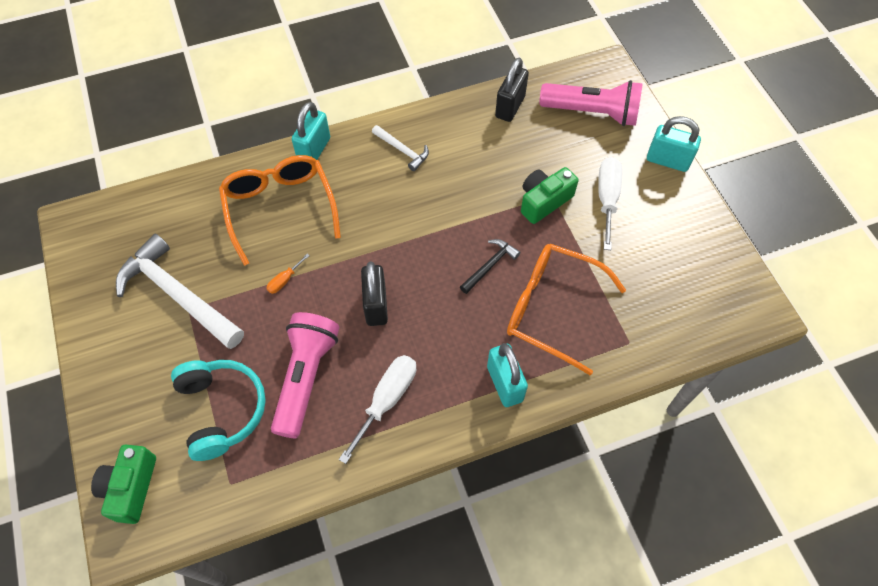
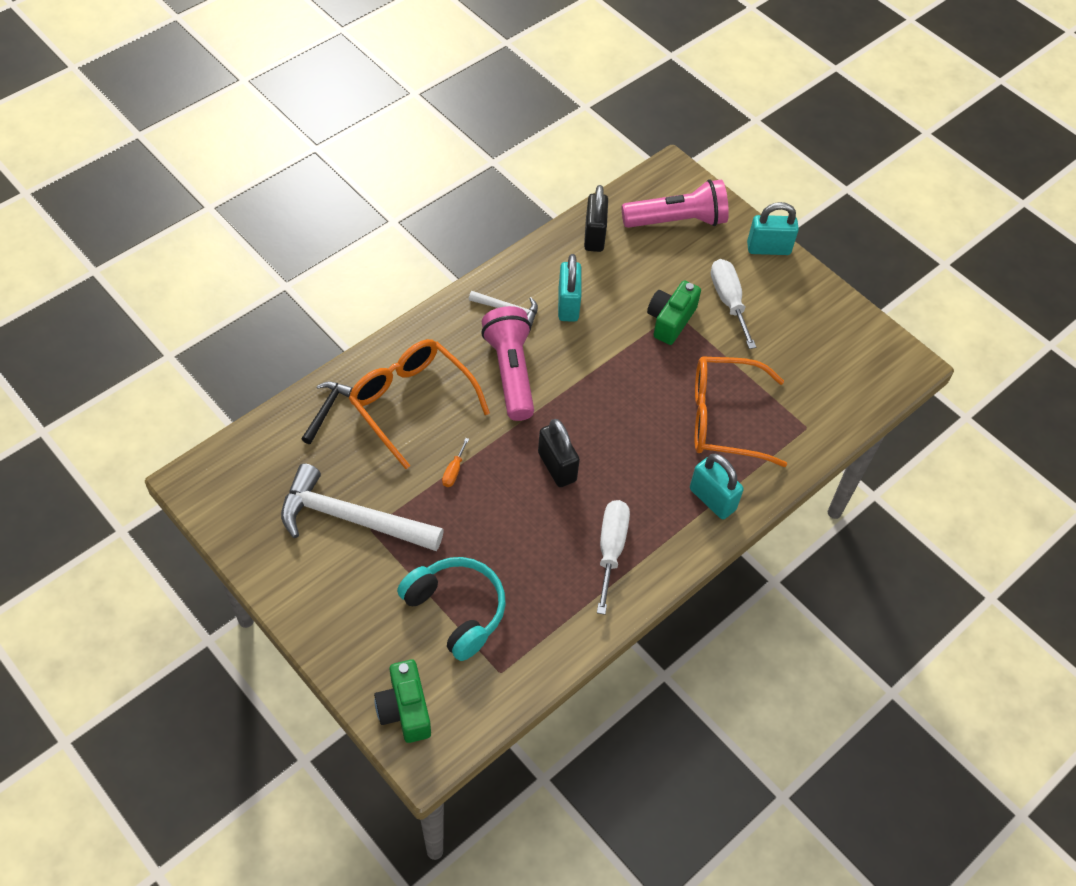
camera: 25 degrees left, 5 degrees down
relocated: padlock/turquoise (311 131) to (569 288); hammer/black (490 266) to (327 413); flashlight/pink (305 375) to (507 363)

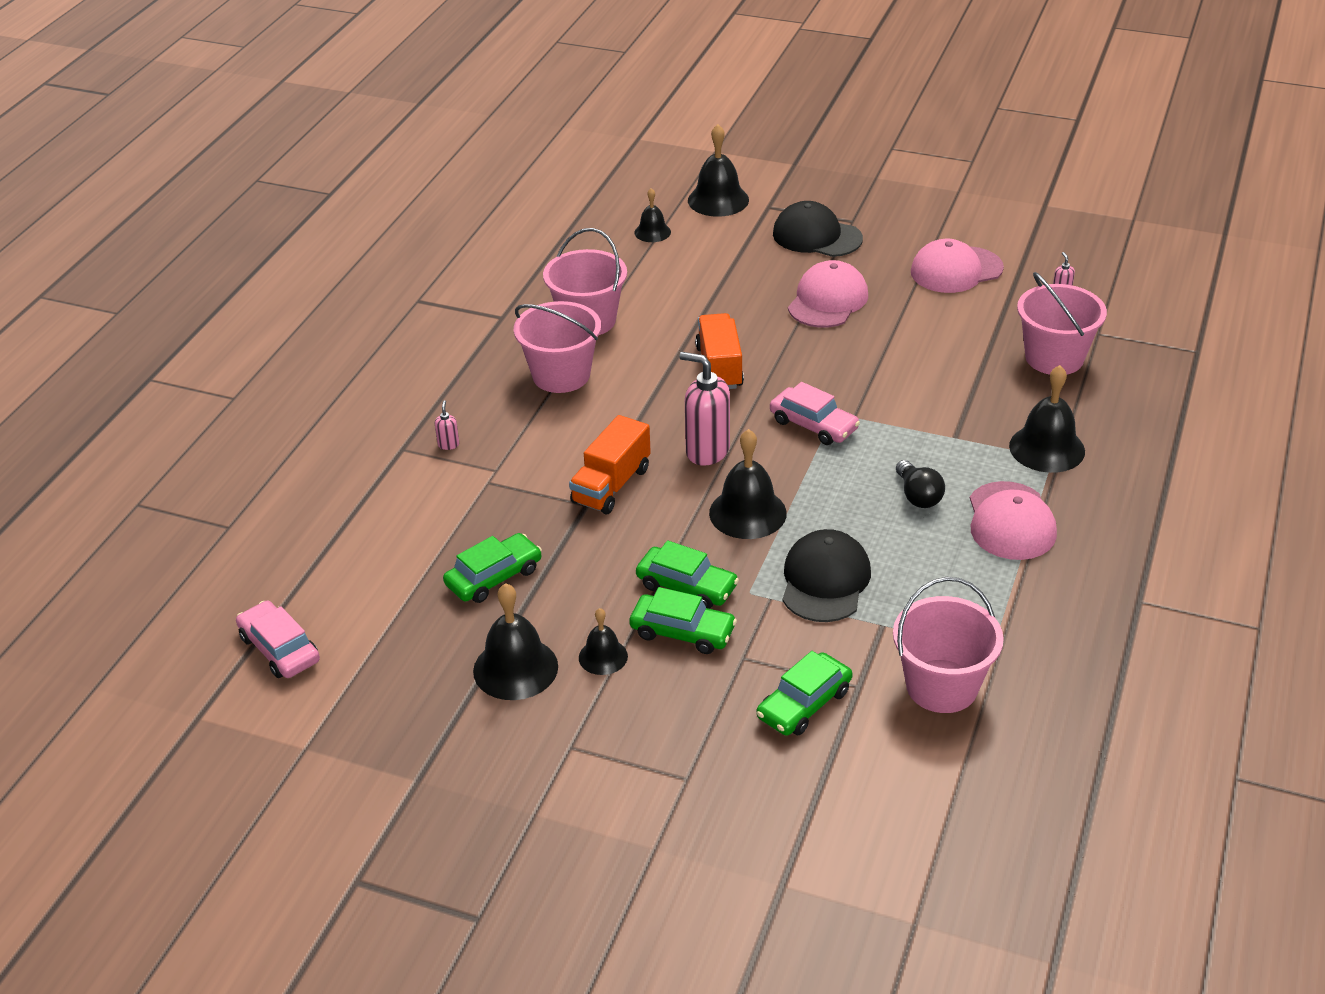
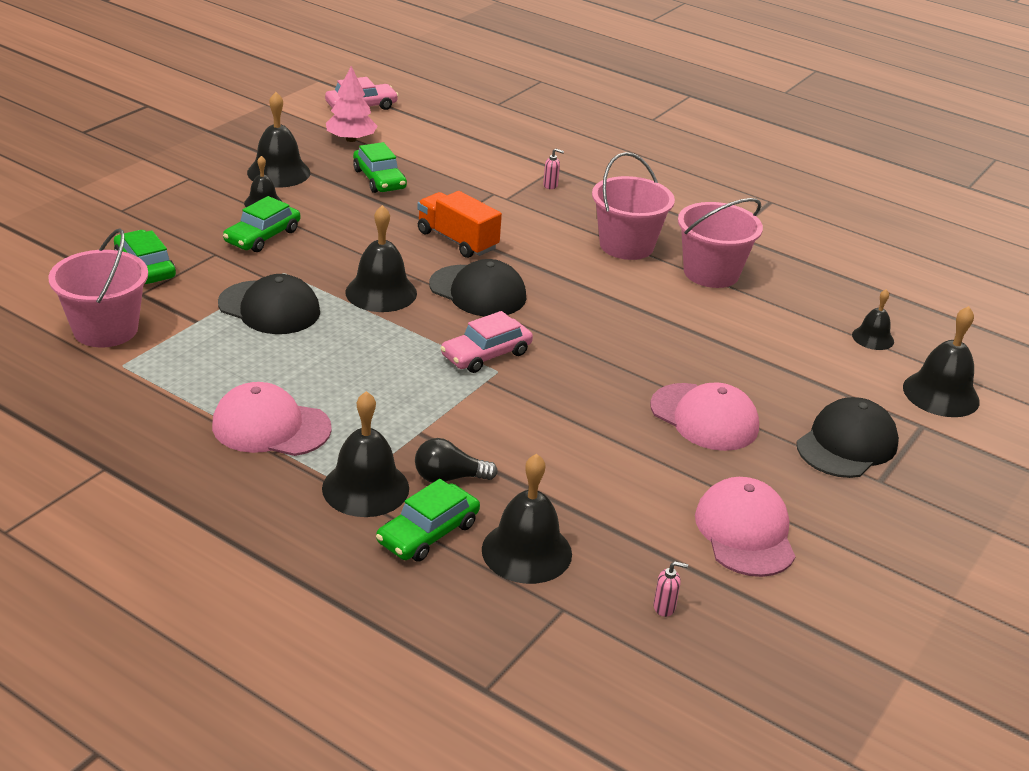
camera: 100 degrees right, 5 degrees down
missing: truck/orange (719 351)
appeared: tree/pink (351 104)
relocated: light bulb/black (920 484) to (456 460); car/green (687 574) to (428 520)
exchanged: bucket/pink (1062 323) to bell/black (527 519); soap dispenser/pink (704 409) to cap/black (477 288)

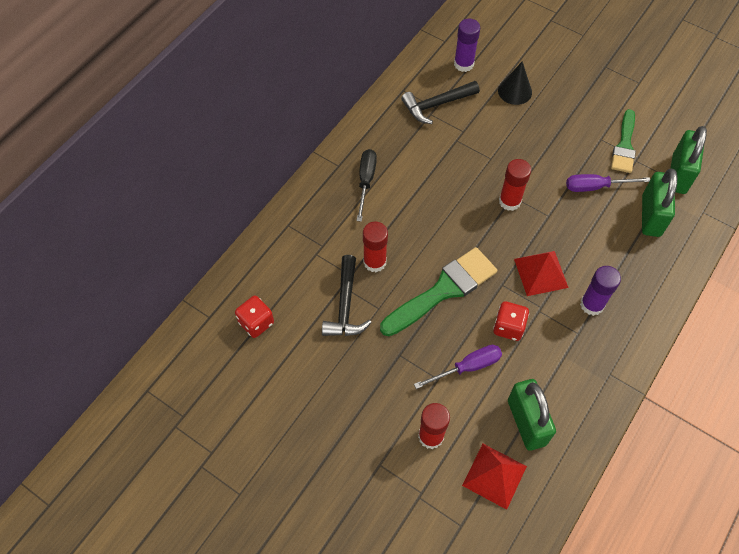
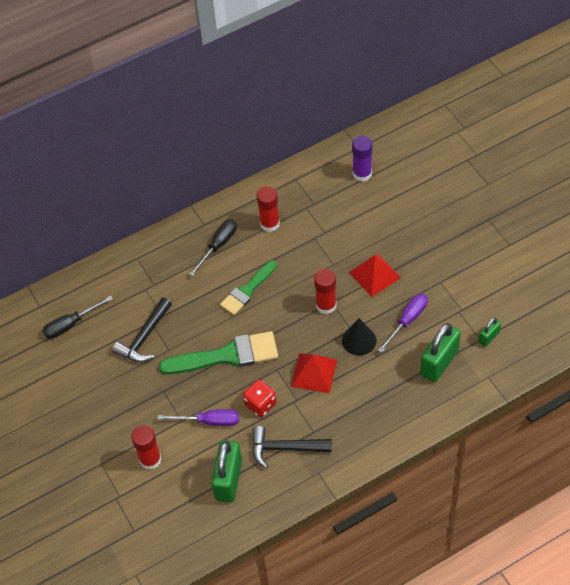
camera: 30 degrees right, 5 degrees down
missing: glue stick/purple (600 291)
relocated: cone/black (515 83) to (359 337); hammer/black (440 102) to (292 447); brush/green (623 141) to (248 287); glue stick/red (375 247) to (268 209); pyramid/red (494 477) to (375 275)
exchanged: dice/red (254 317) to screwdriver/black (77 317)
spun: screwdriver/purple (608 183) = (402 323) 105 degrees clockwise
size: padlock/green (688 160) = (489 332) x0.51

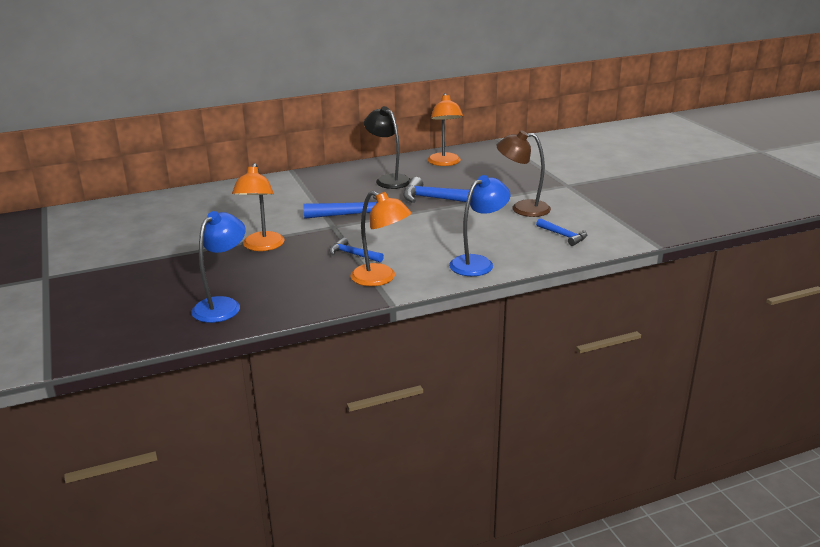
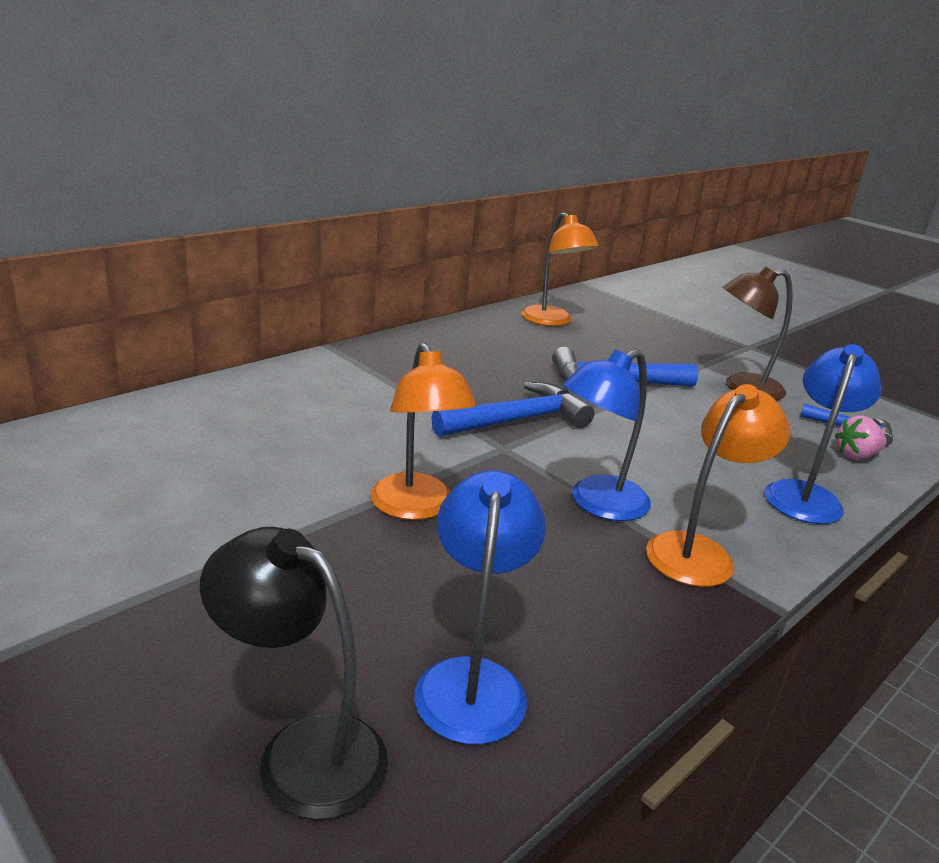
camera: 25 degrees left, 0 degrees up
appeared: strawberry/pink (861 437)
relocated: lamp/black (387 147) to (294 673)
exchanged: hammer/blue (356 250) to lamp/blue (607 435)
spun: lamp/orange (381 238) = (718 485) 60 degrees counterclockwise

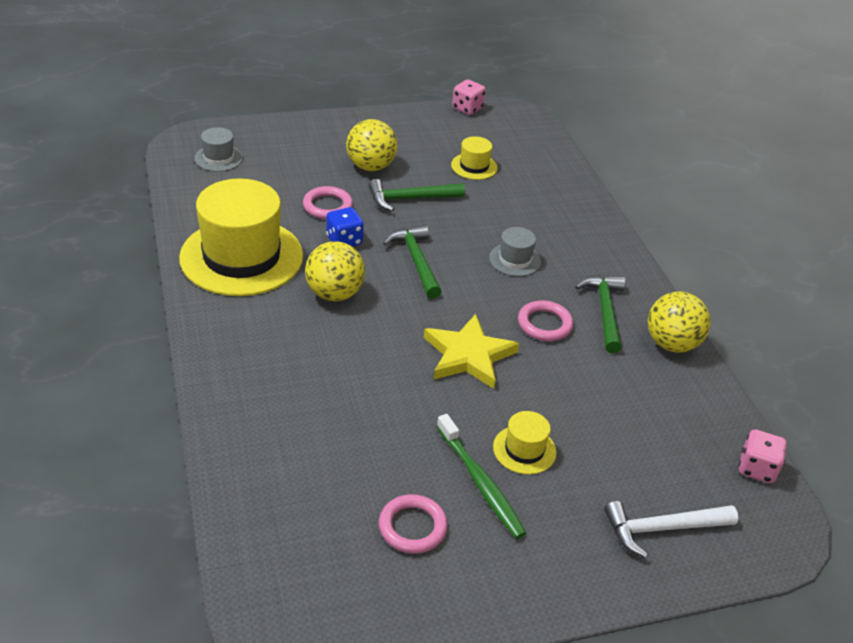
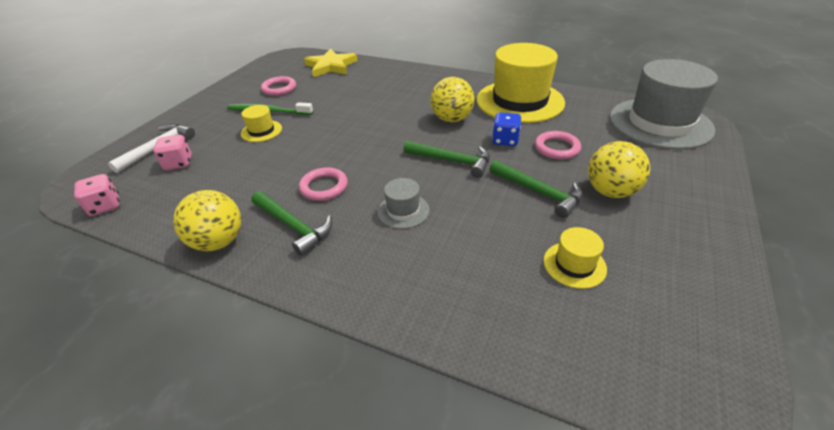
camera: 135 degrees right, 0 degrees up
relocated: dice/pink (469 97) to (172 152); star/yellow (471 351) to (331 63)
spun: hammer/green (416 195) = (536 189) 105 degrees clockwise
size: hat/grey (218 149) = (664 104) x2.28

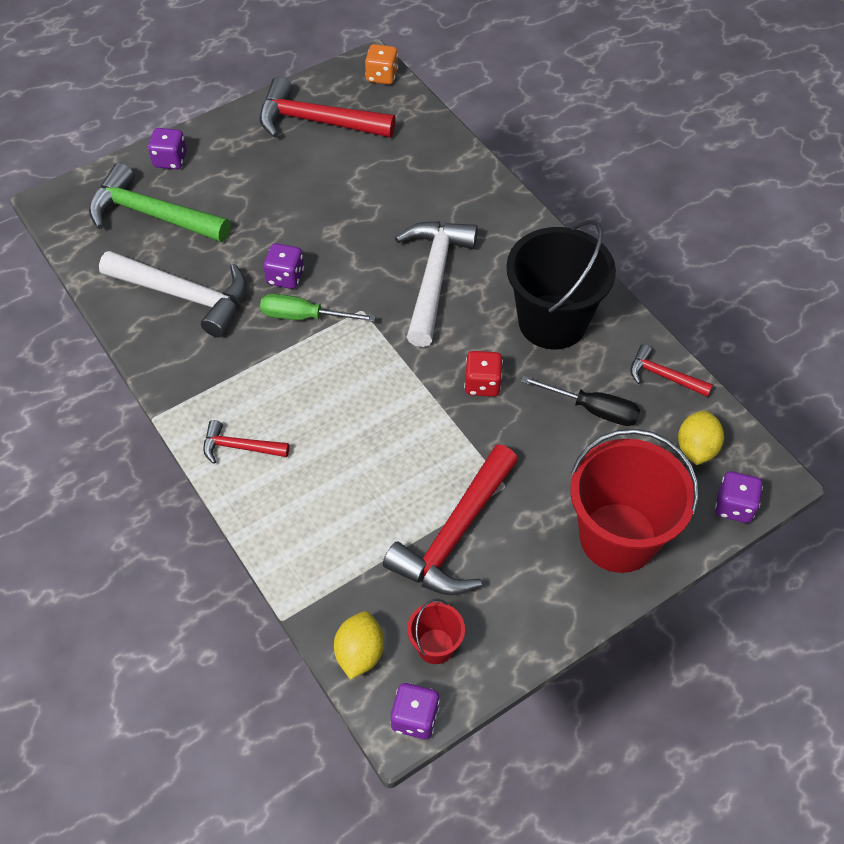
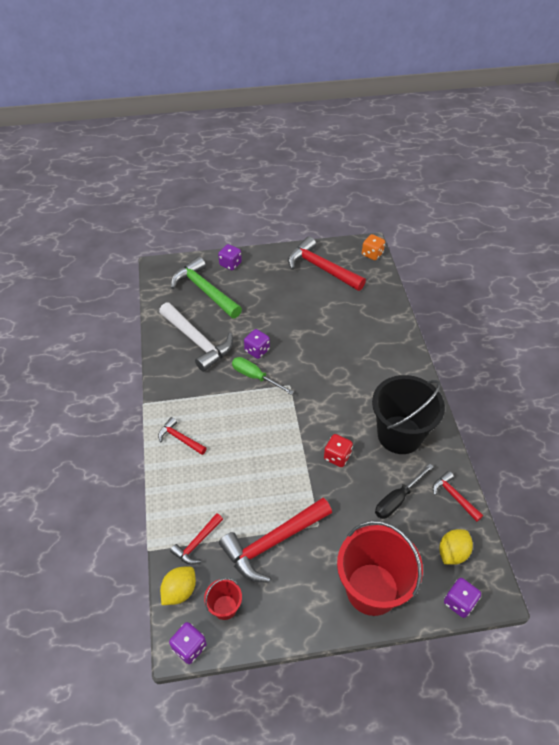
camera: 25 degrees right, 5 degrees down
missing: hammer/white (436 284)
appeared: hammer/red (196 539)
spun: screwdriver/black (580 401) = (404 491) 90 degrees clockwise

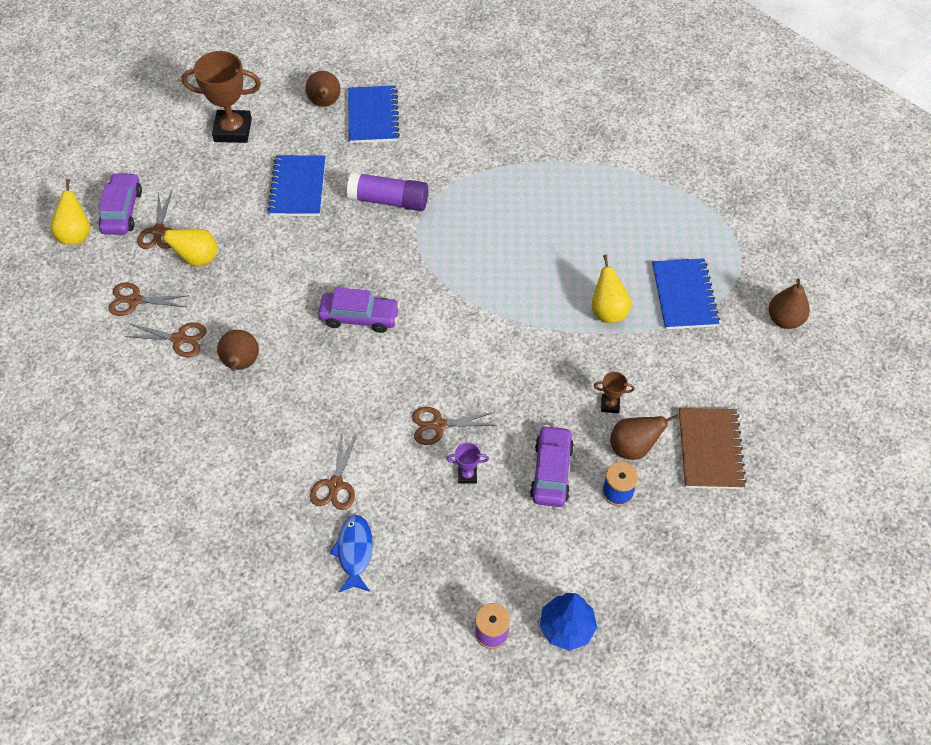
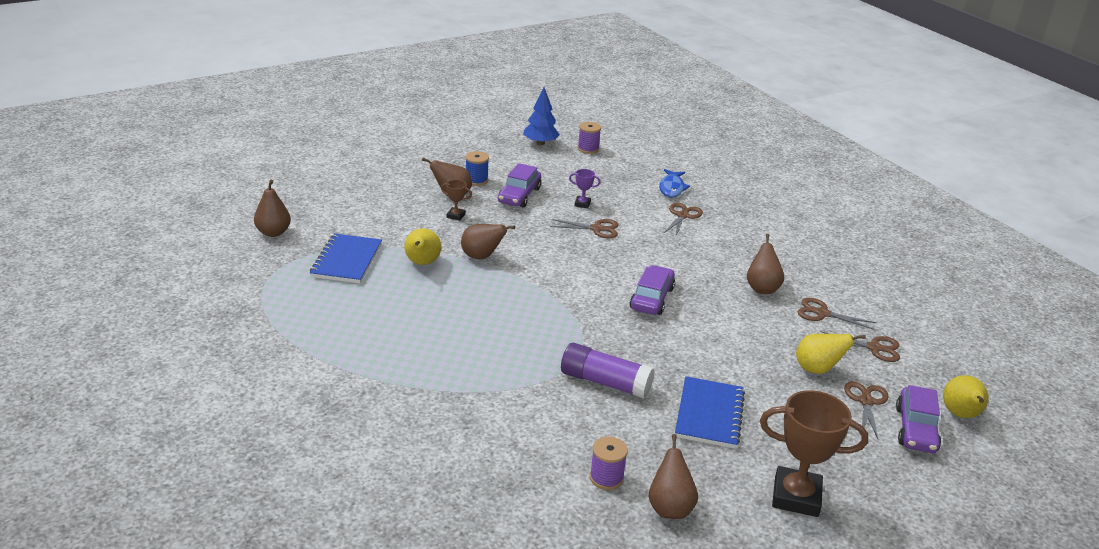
camera: 170 degrees left, 25 degrees down
missing: notebook/brown (712 448)
appeared: pear/brown (488 241)
exchanged: notebook/blue (374 114) to spool/purple (609 463)
spun: car/purple (359 310) = (652 290) 90 degrees clockwise

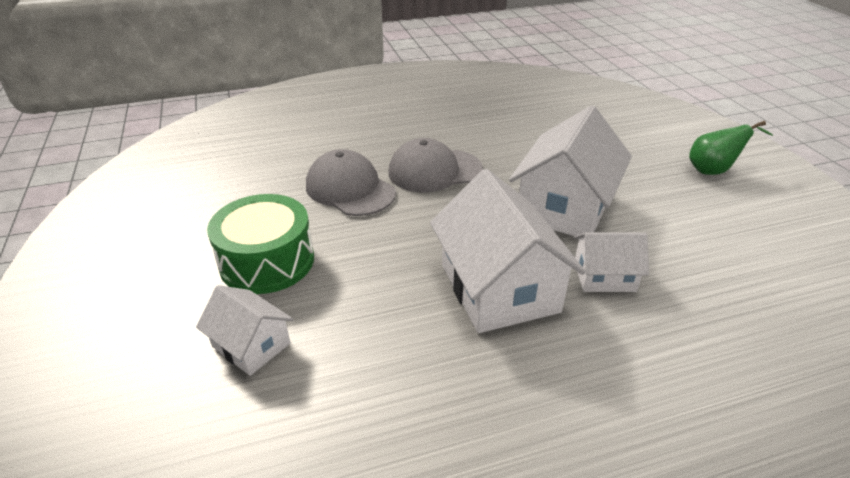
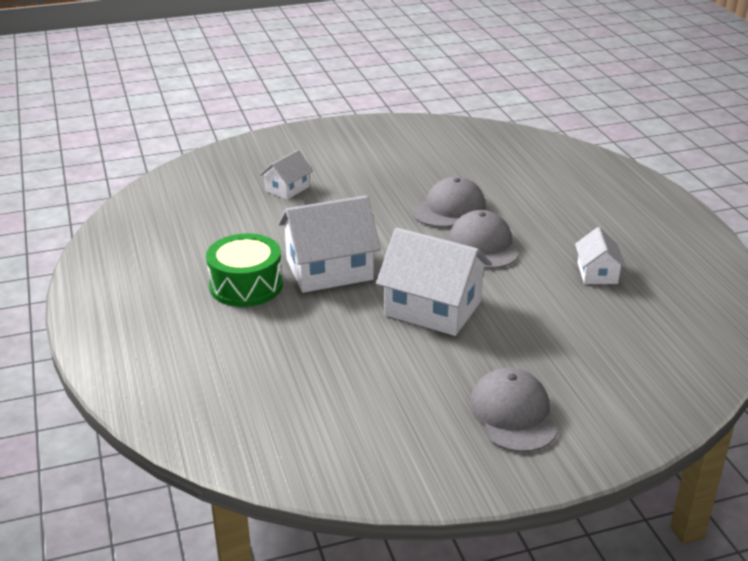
camera: 90 degrees right, 5 degrees down
relocated: drum/green (260 244) to (244 270); house/white (611 262) to (600 255)
exchanged: pear/green (731 148) to cap/grey (513 410)

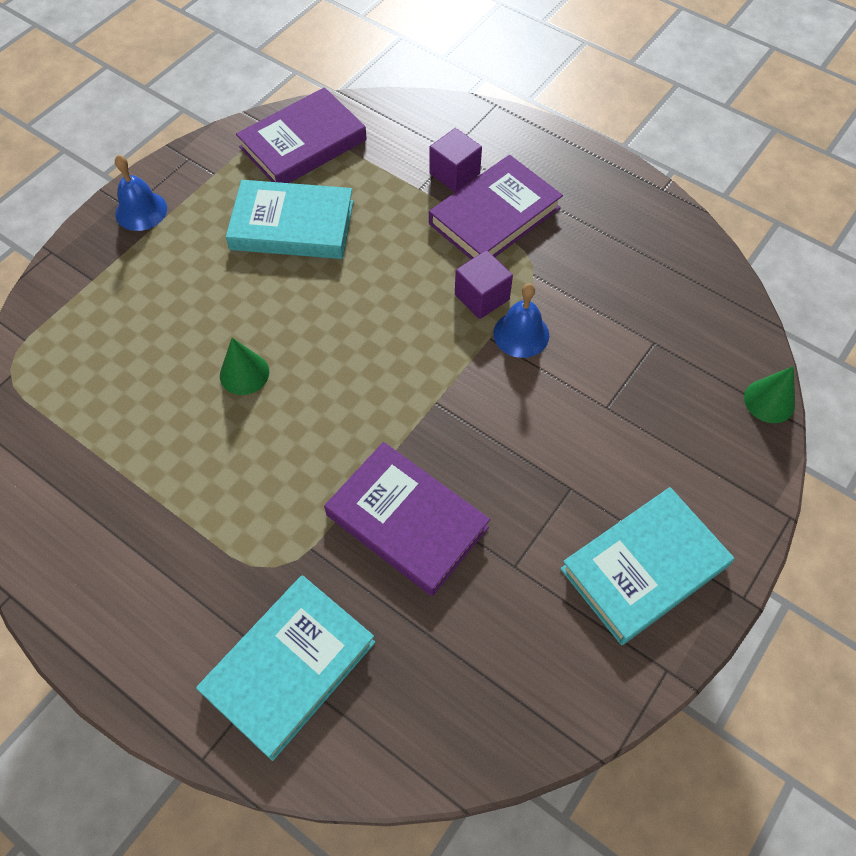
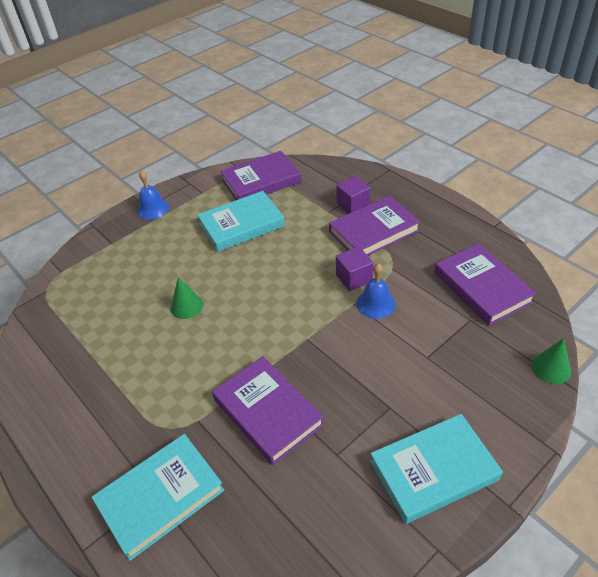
camera: 15 degrees right, 15 degrees down
appeared: book/purple (485 285)
spun: book/turquoise (290 219) = (241 221) 45 degrees counterclockwise

